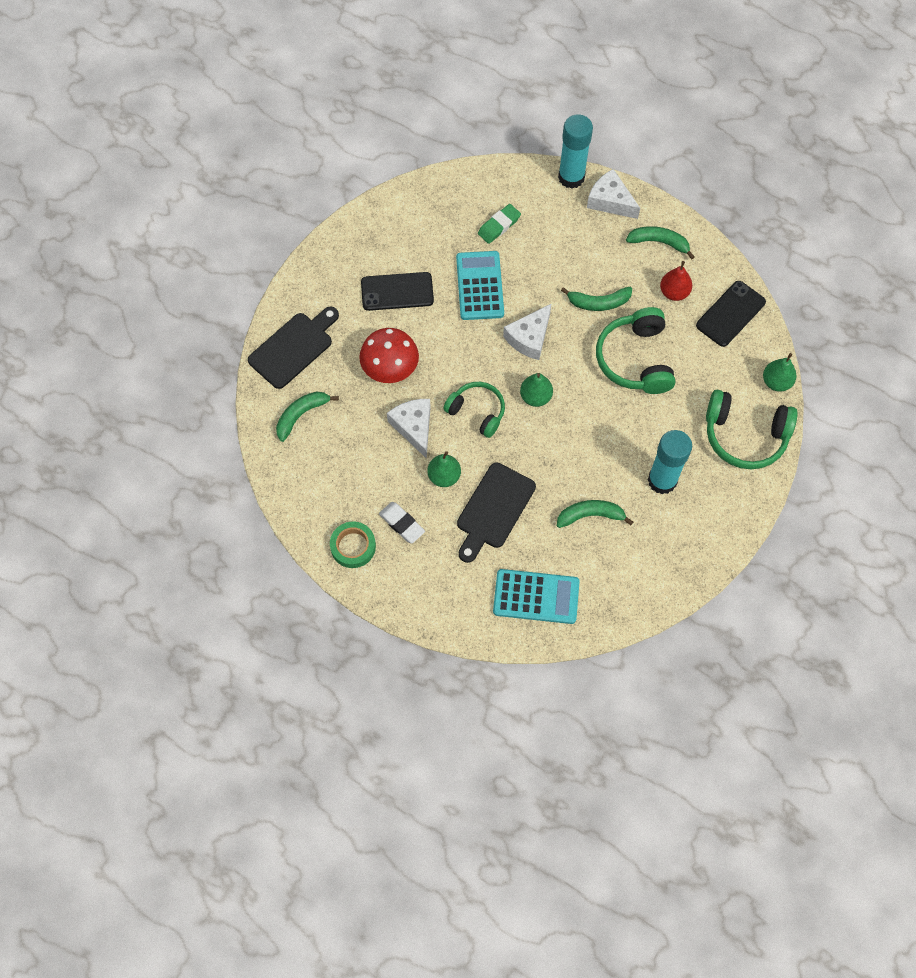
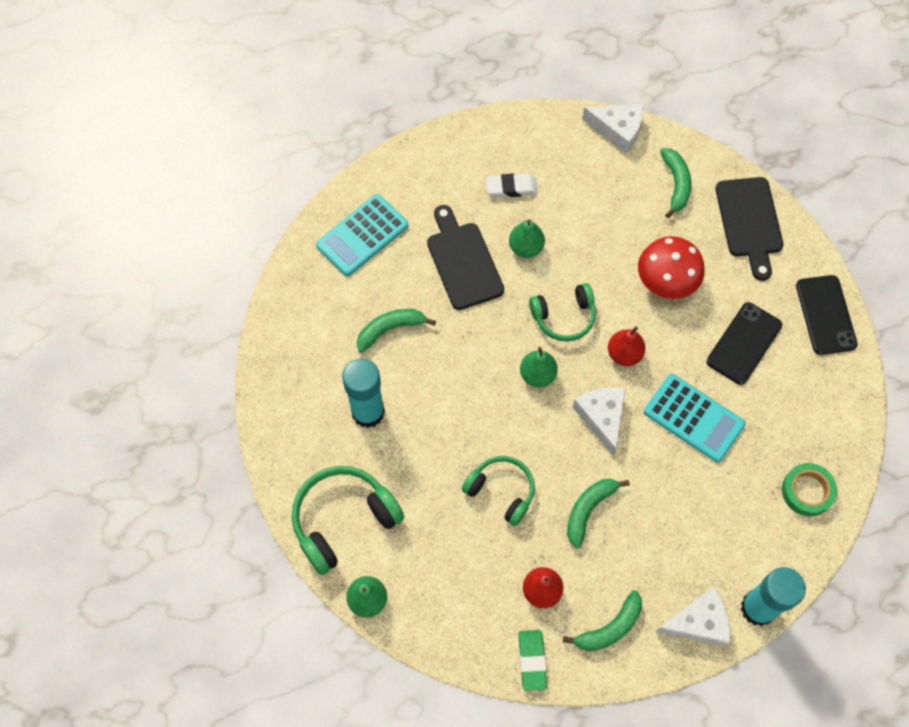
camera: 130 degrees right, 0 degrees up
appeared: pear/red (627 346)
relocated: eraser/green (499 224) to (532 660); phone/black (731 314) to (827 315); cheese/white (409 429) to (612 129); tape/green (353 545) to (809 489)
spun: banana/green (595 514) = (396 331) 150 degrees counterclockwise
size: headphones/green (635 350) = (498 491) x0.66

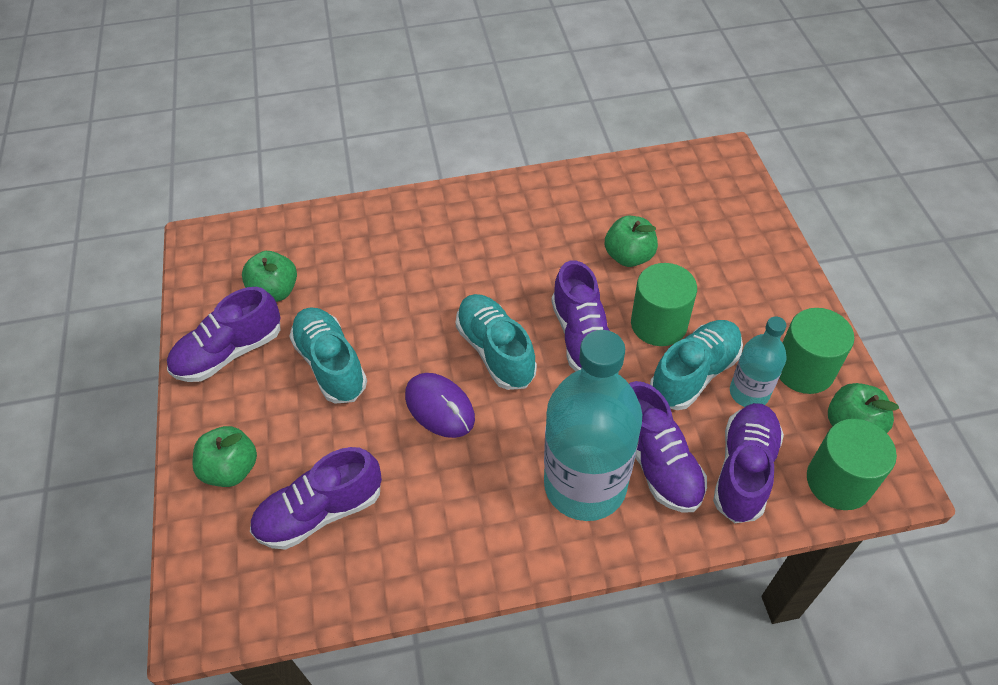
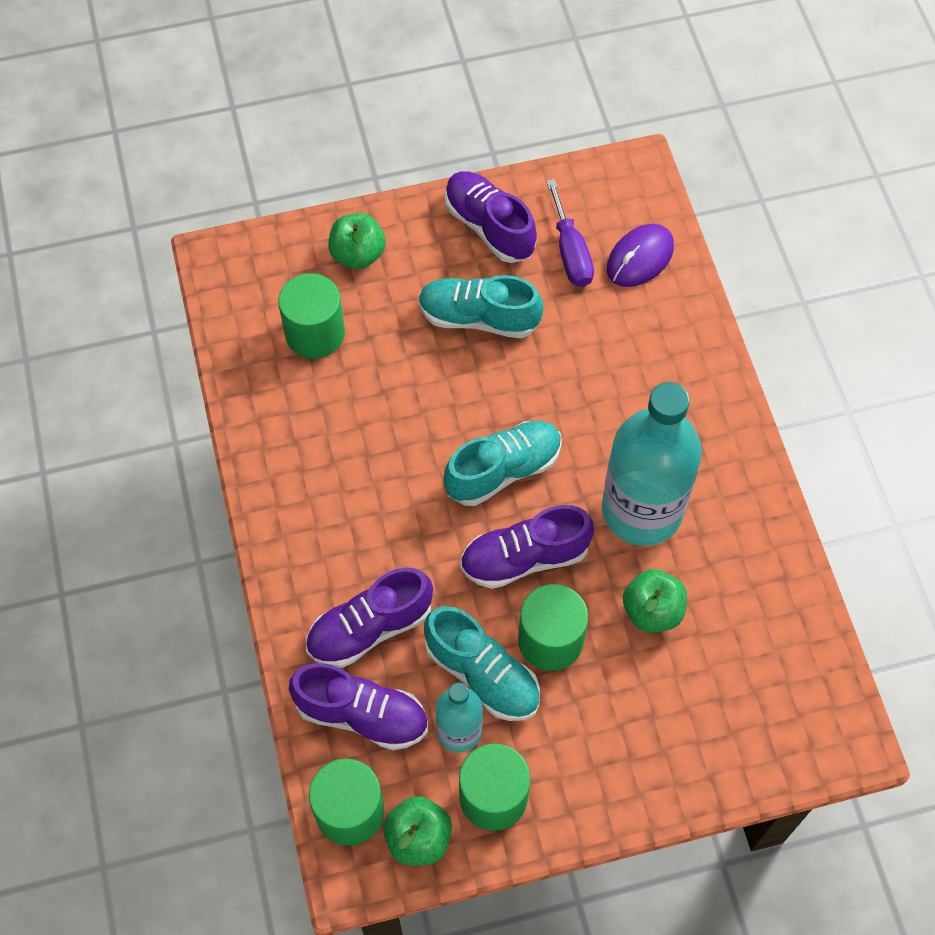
camera: 85 degrees right, 10 degrees up
relocated: bottle/turquoise (593 425) to (652 464); mouse/purple (440 405) to (640 255)
exchanged: apple/green (269 276) to screwdriver/purple (570 233); shoe/purple (316 498) to cylinder/green (311 316)
spun: shoe/turquoise (328 355) = (481 306) 135 degrees counterclockwise

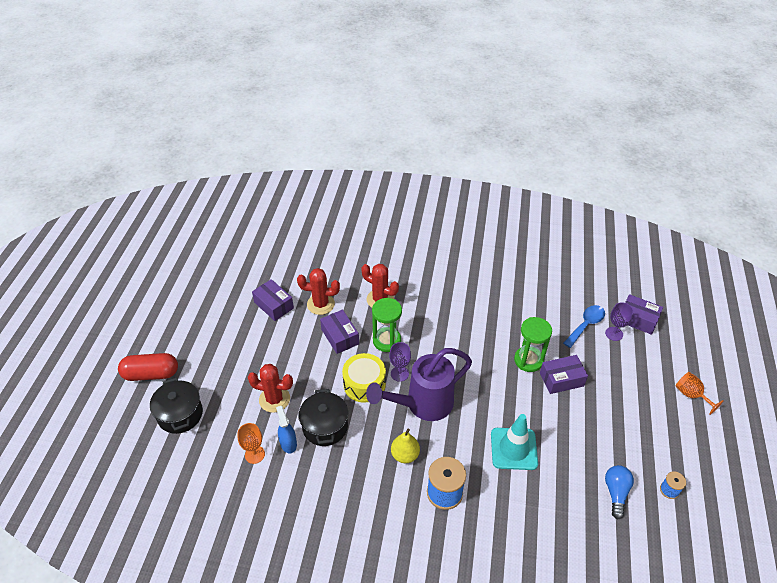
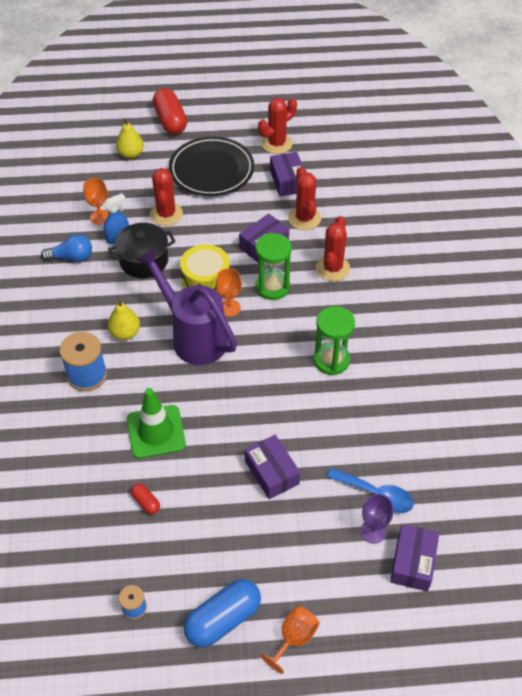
camera: 75 degrees right, 5 degrees up
appeared: cactus/red (277 126); plate/black (211 166); capsule/red (145 498); capsule/blue (222 613)
relocated: hourglass/green (533 344) to (334 340); light bulb/blue (619 492) to (66 248)
exchanged: pot/black (176 406) to pear/yellow (130 138)
colour: goblet/purple (400 362) to goblet/orange (229 292); traffic cone/turquoise (514 442) to traffic cone/green (156 423)
spun: box/purple (273 300) = (286 174) 45 degrees counterclockwise

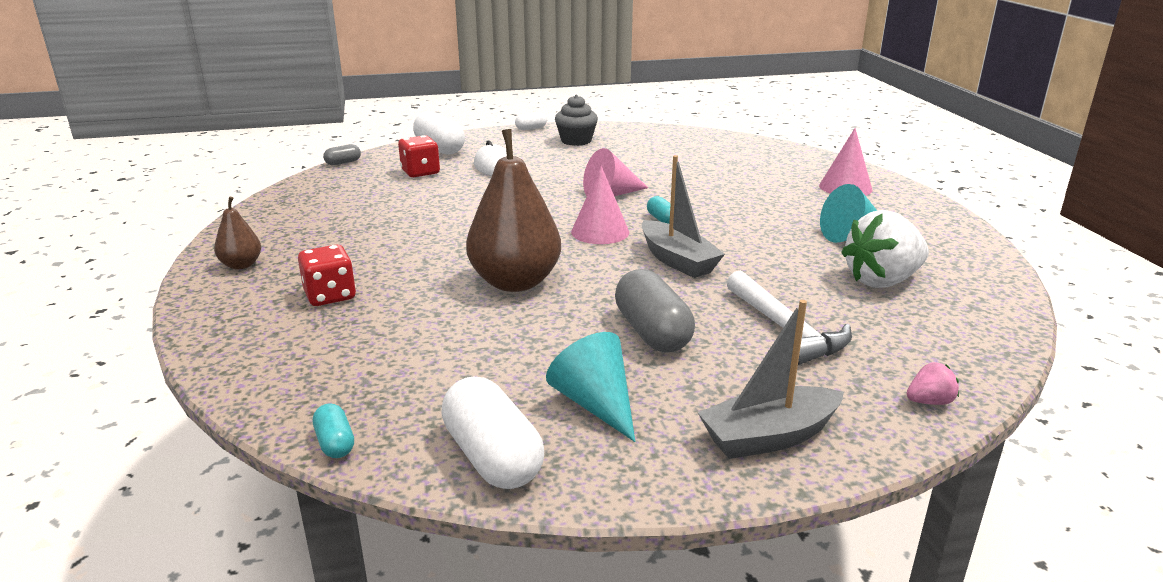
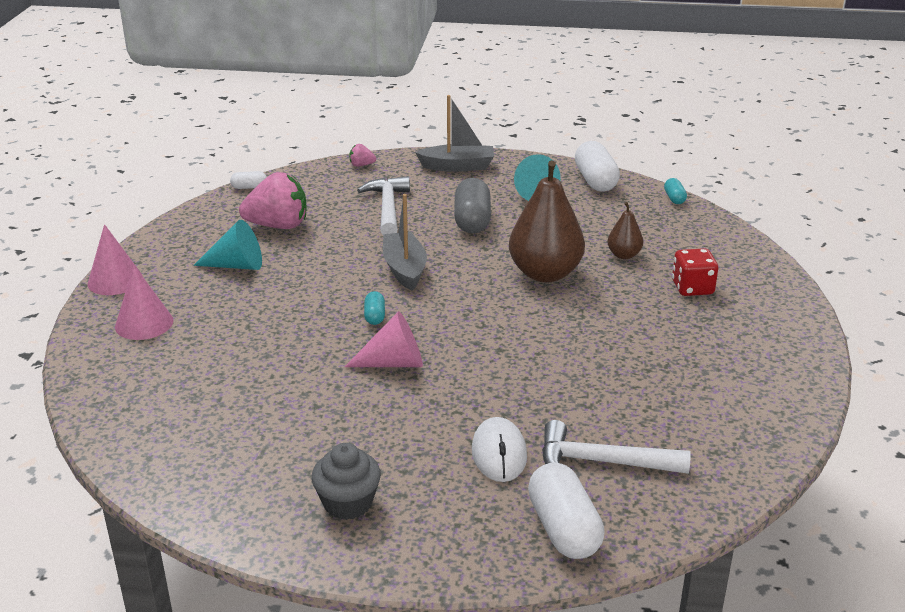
camera: 160 degrees left, 5 degrees up
missing: capsule/grey (342 154)
relocated: capsule/white (531 121) to (248 180); cone/pink (600 205) to (115 259); pear/brown (237 233) to (625 230)
exchanged: dice/red (419 156) to hammer/white (616 447)
colour: strawberry/white (885 249) to strawberry/pink (273 200)

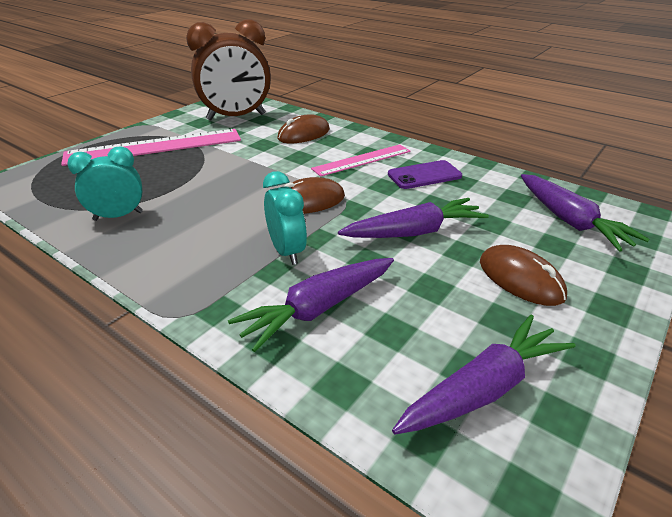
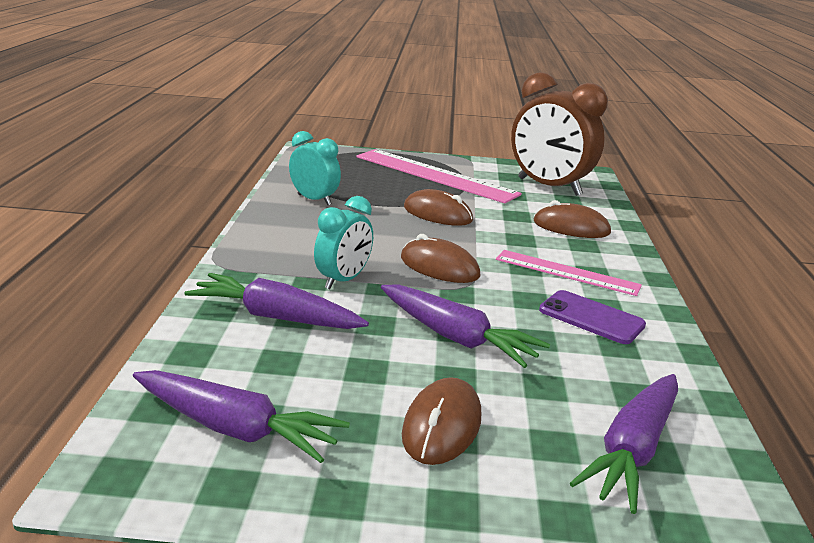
camera: 55 degrees right, 10 degrees down
appeared: mouse/brown (438 207)

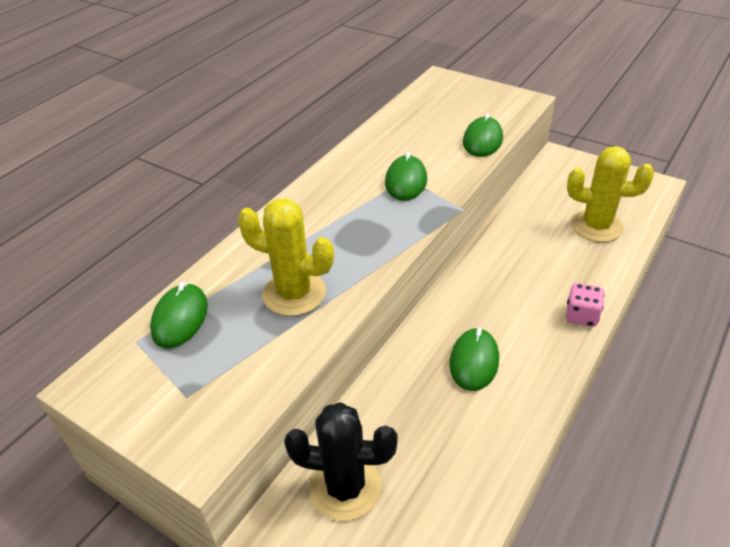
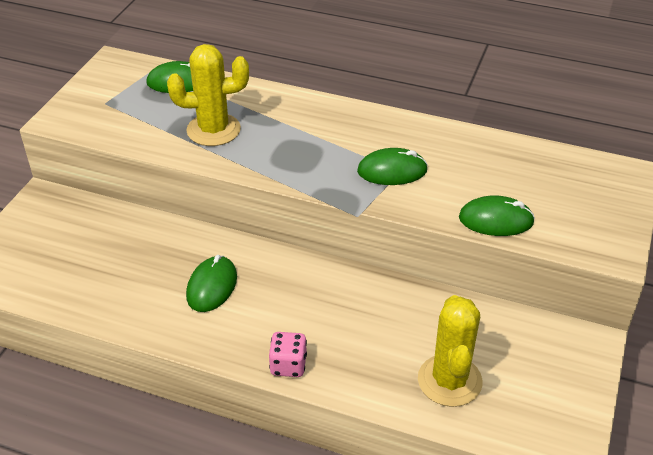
camera: 75 degrees right, 0 degrees up
missing: cactus/black (341 461)
spun: cactus/yellow (286 257) = (208 95) 75 degrees clockwise; mouse/green (474 359) = (211 283) 75 degrees counterclockwise

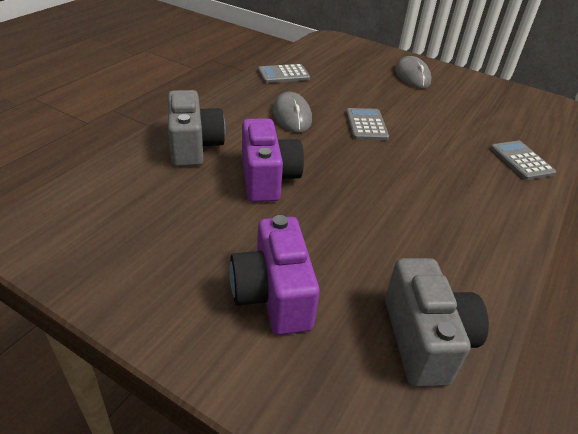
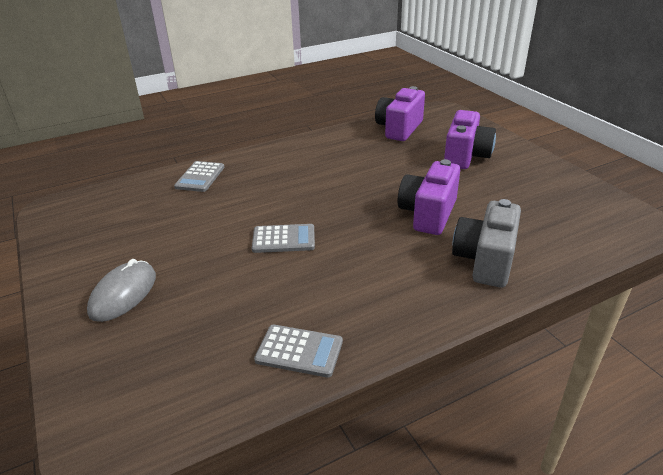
camera: 145 degrees left, 5 degrees down
missing: mouse/grey (292 112)
colour: camera/grey (437 322) to camera/purple (400 113)
spun: calculator/grey (367 124) = (283 238) 120 degrees counterclockwise

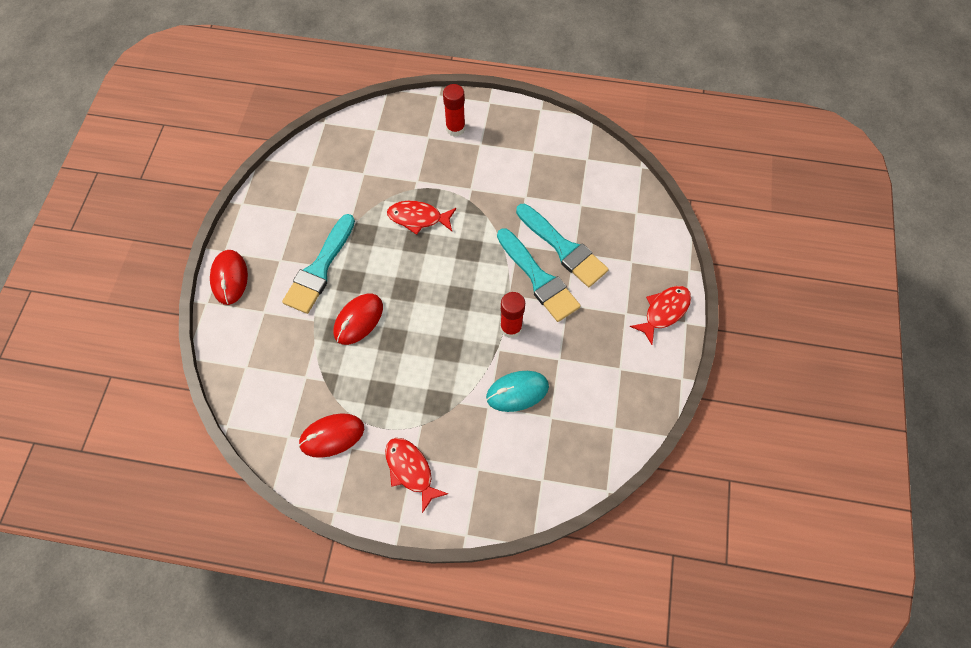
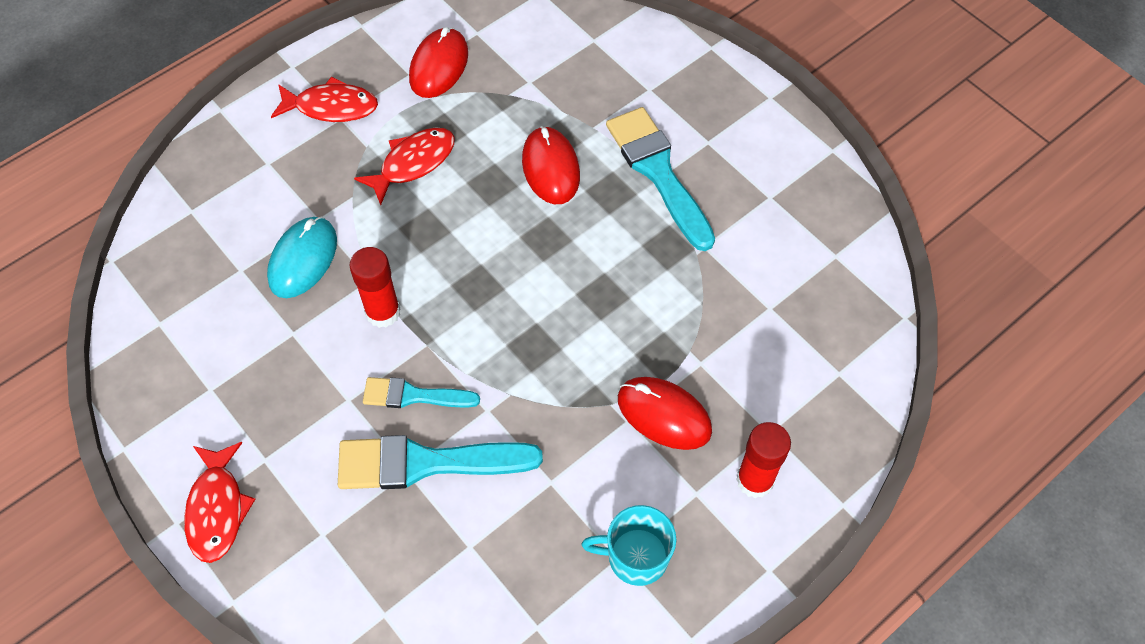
camera: 130 degrees right, 5 degrees down
appeared: mug/turquoise (629 545)
relocated: fish/red (421 218) to (404 166); mouse/red (229 277) to (665 413)
size: brush/turquoise (539 275) = (421 392) x0.59

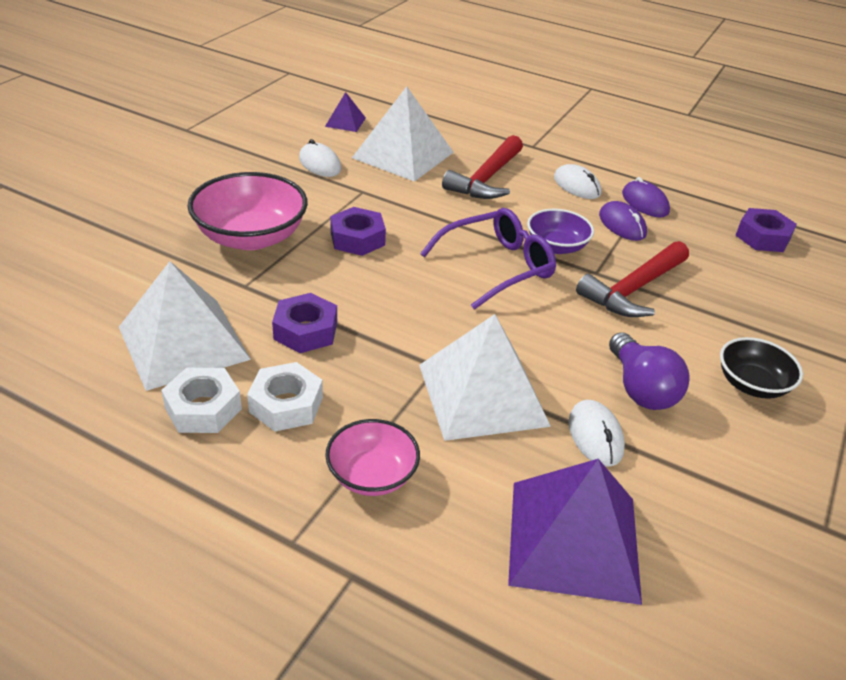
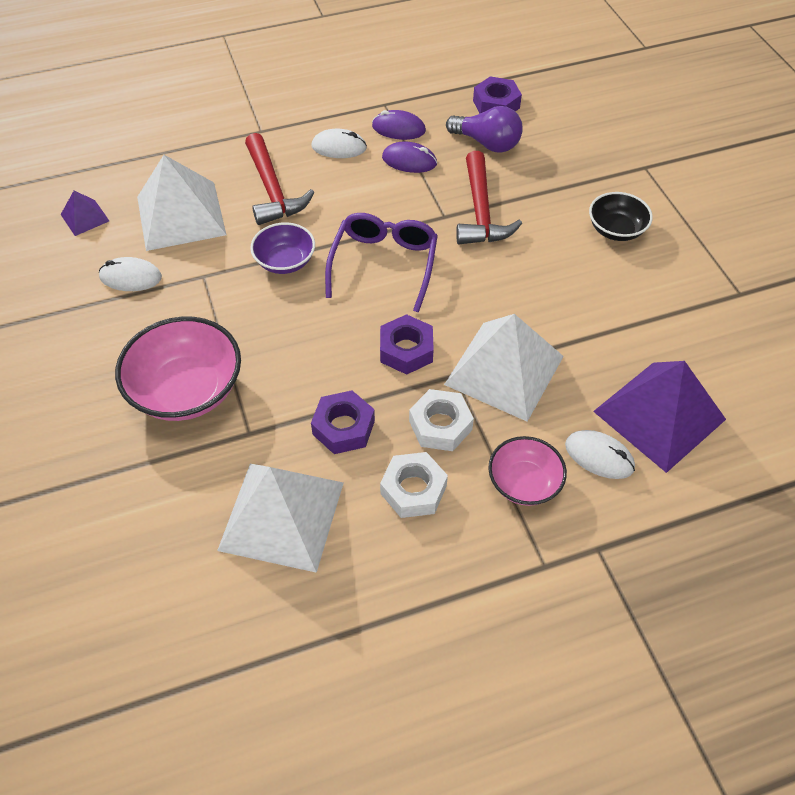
camera: 45 degrees left, 15 degrees up
relocated: nut/purple (358 231) to (407 344); bowl/purple (560 231) to (282 248); light bulb/purple (649 371) to (484 129); nut/white (201 400) to (441 420); mouse/white (597 433) to (600 454)

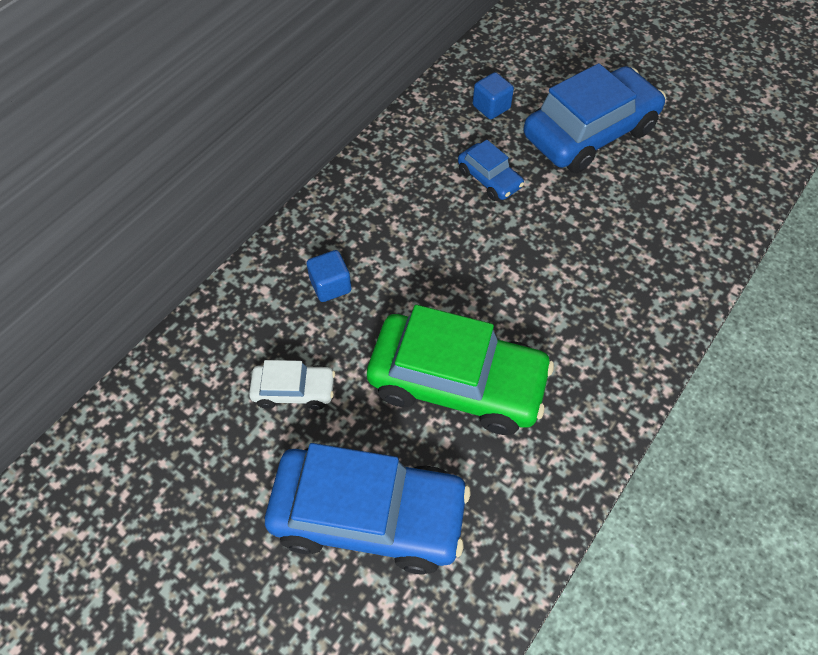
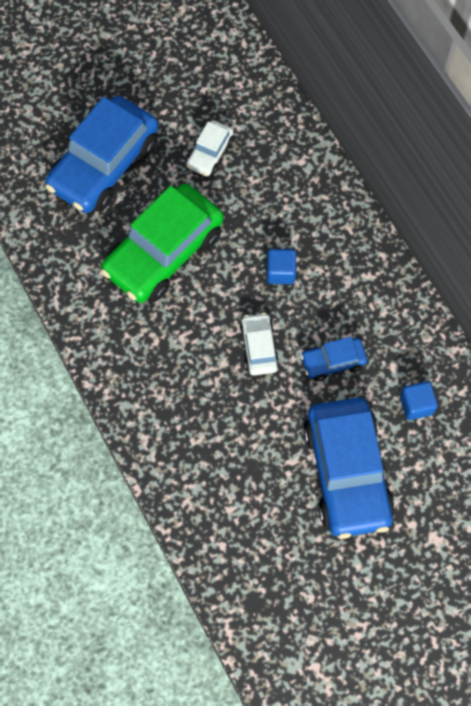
camera: 115 degrees right, 10 degrees up
appeared: car/white (259 344)
relocated: cube/blue (329 276) to (281 266)

